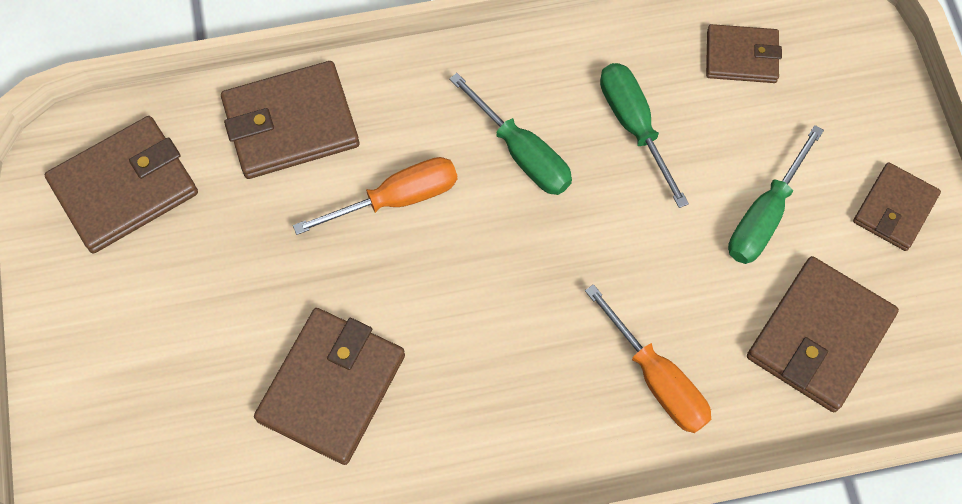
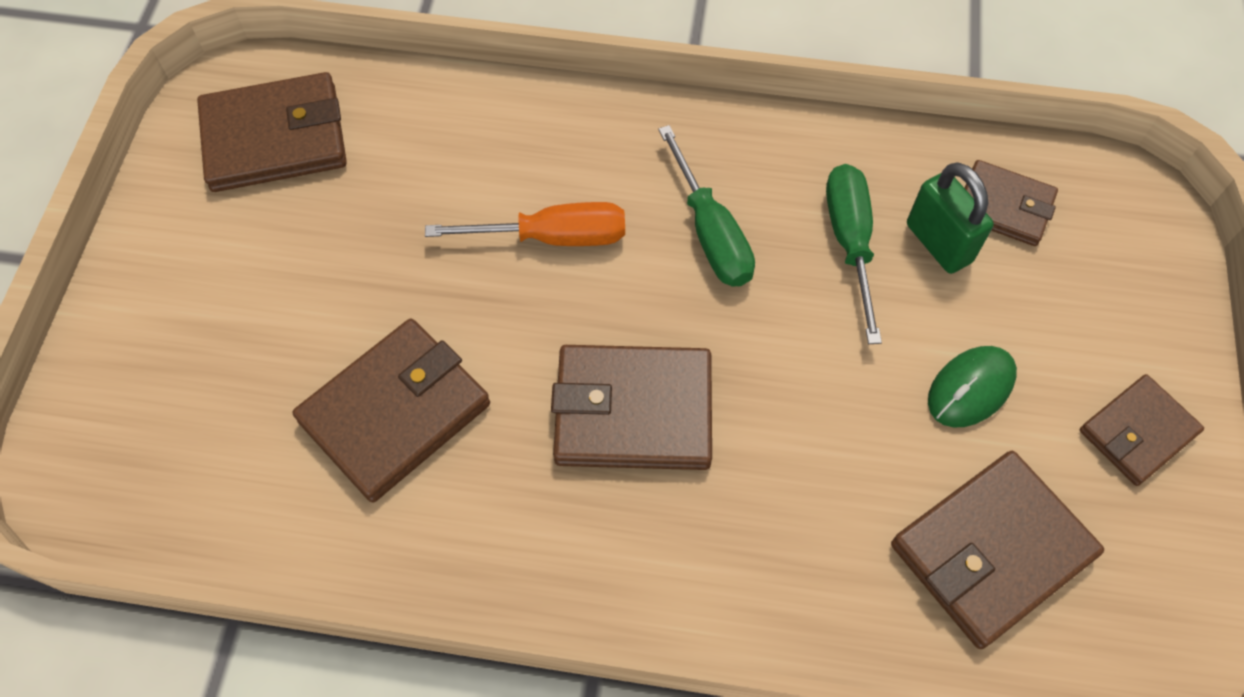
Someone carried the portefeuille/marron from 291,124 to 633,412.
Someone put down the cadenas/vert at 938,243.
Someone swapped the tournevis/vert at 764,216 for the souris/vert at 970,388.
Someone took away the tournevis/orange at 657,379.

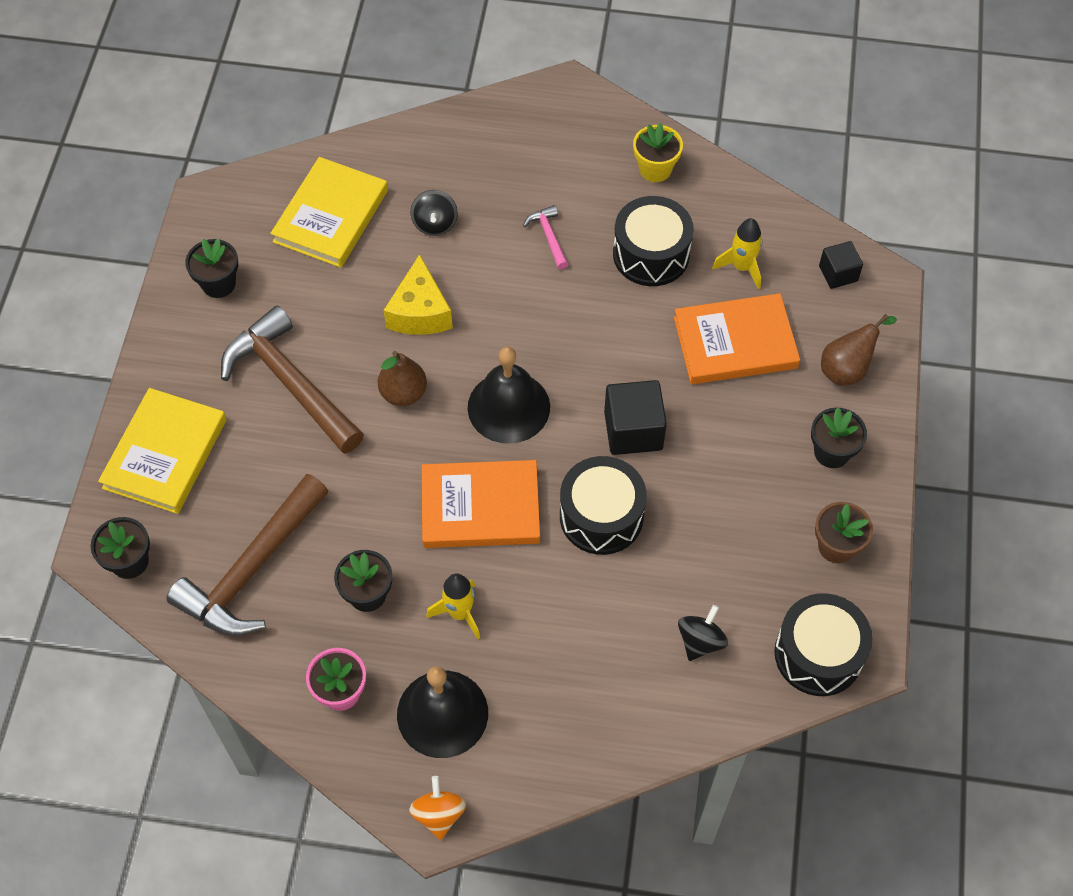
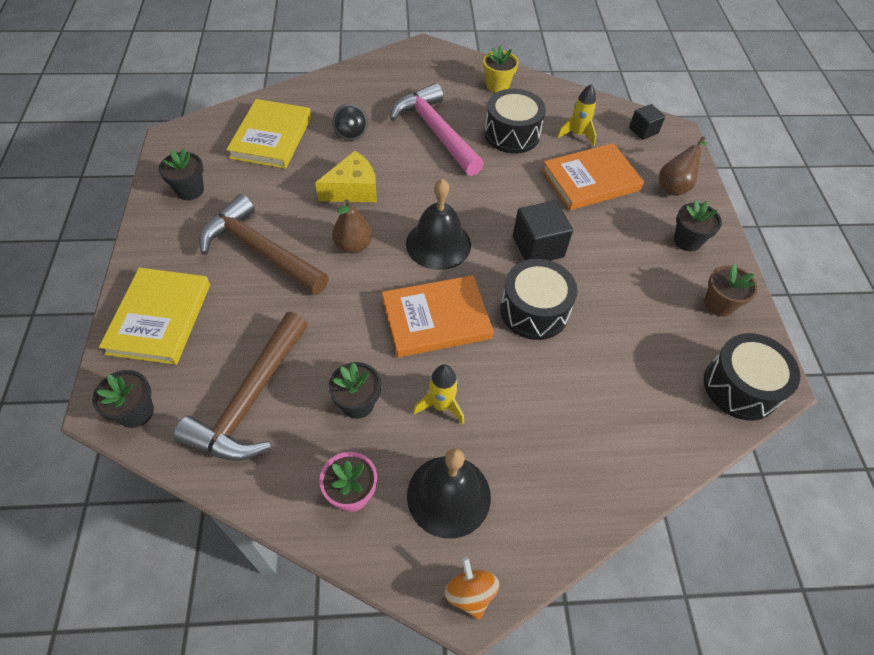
Someone rotated the fromage/jaune at 420,312 by 105 degrees counterclockwise.
Someone scaled the marteau/rose at 549,236 by 2.31.
Someone took away the toupie/noir at 700,641.

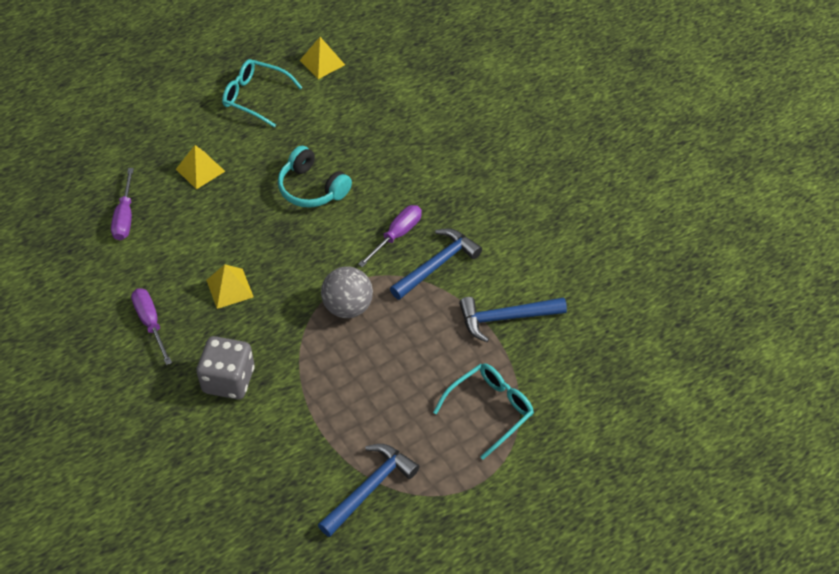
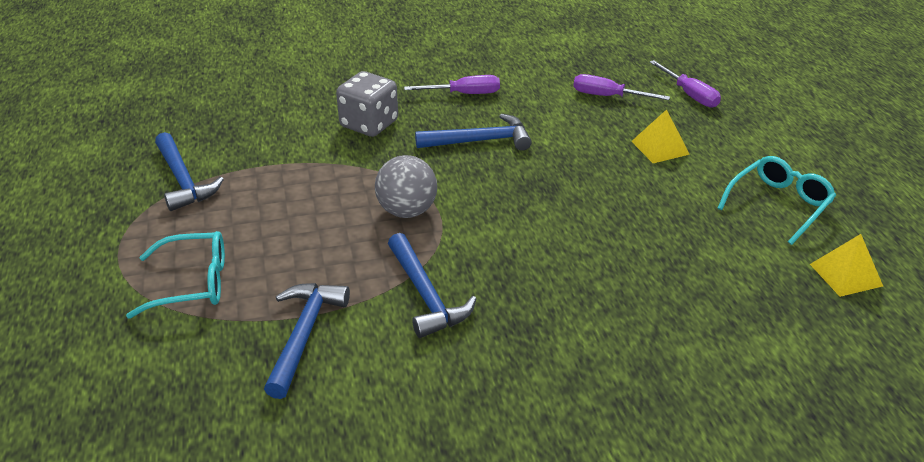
Someone rotated the lunettes/turquoise at 490,410 by 75 degrees counterclockwise.
Someone swapped the pyramide/jaune at 229,288 for the marteau/bleu at 480,141.
Someone carried the tournevis/violet from 397,235 to 690,95.
Someone took away the casque audio/turquoise at 312,188.

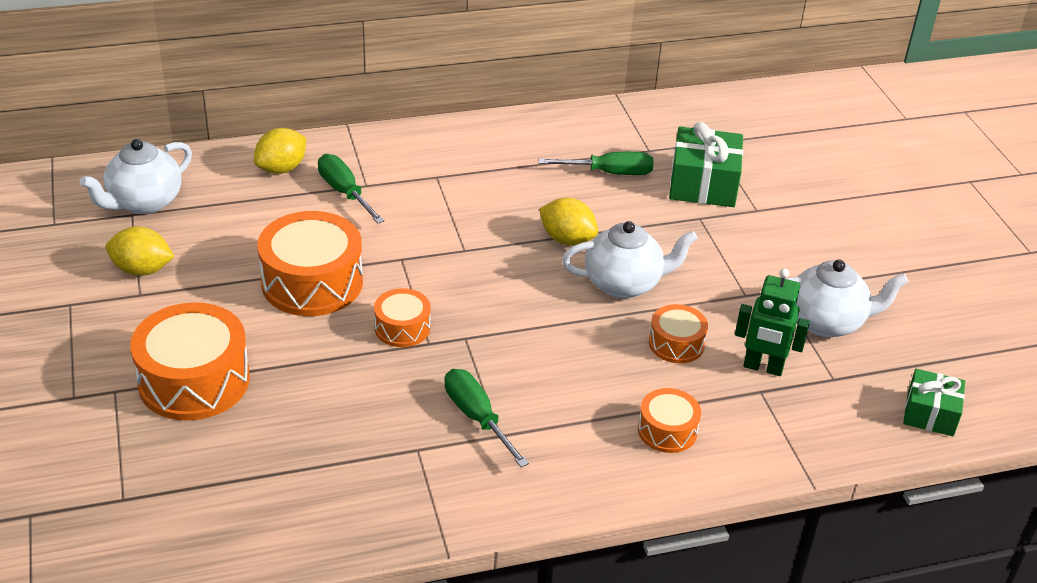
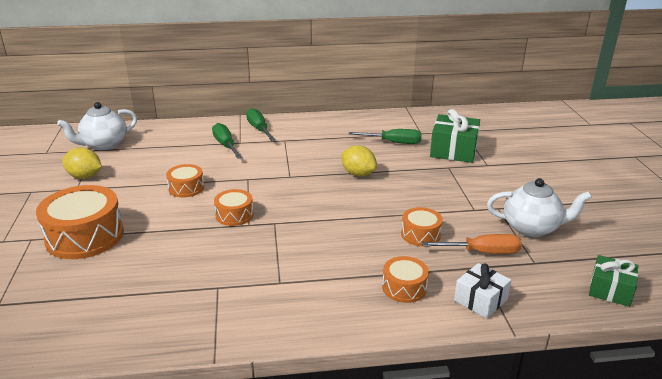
Someone scaled the tambour/orange at 312,282 by 0.54.
Someone carried the tournevis/vert from 477,418 to 259,129.
Someone swapped the robot/vert at 763,367 for the tournevis/orange at 482,252.
Someone put down the cadeau/blanc at 480,300.
Someone took away the citron/jaune at 281,169.
Someone took away the théière/blanc at 624,284.

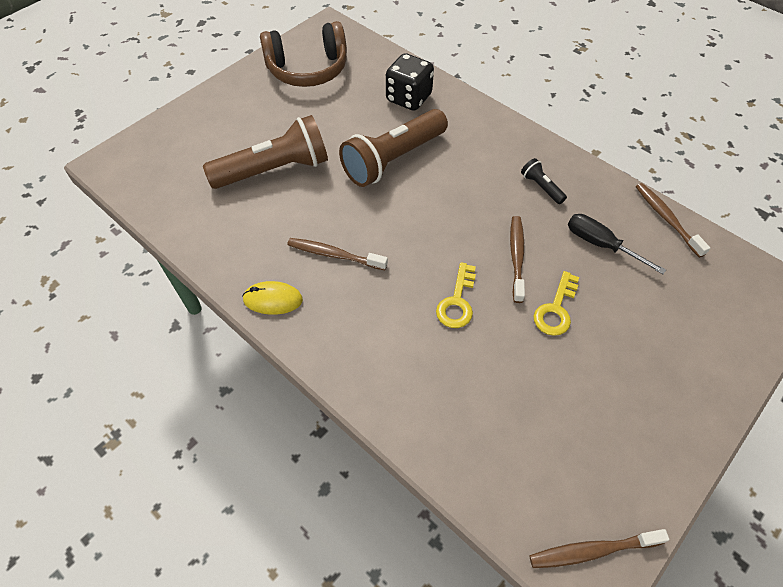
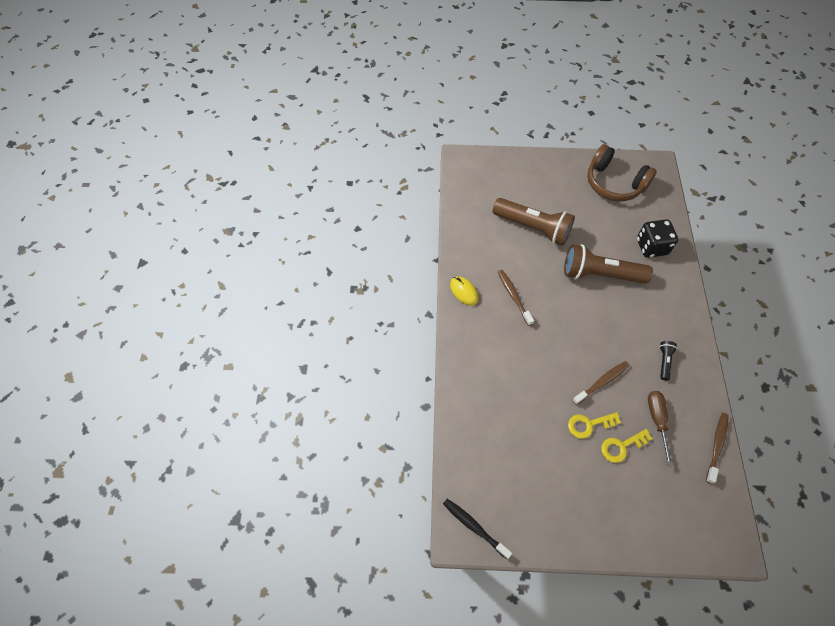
Someone repainted the brosse à dents/marron at 592,550, which became the brosse à dents/noir at 474,527.
Someone carried the clé/jaune from 457,301 to 621,446.
Someone repainted the tournevis/noir at 600,244, which became the tournevis/marron at 657,420.

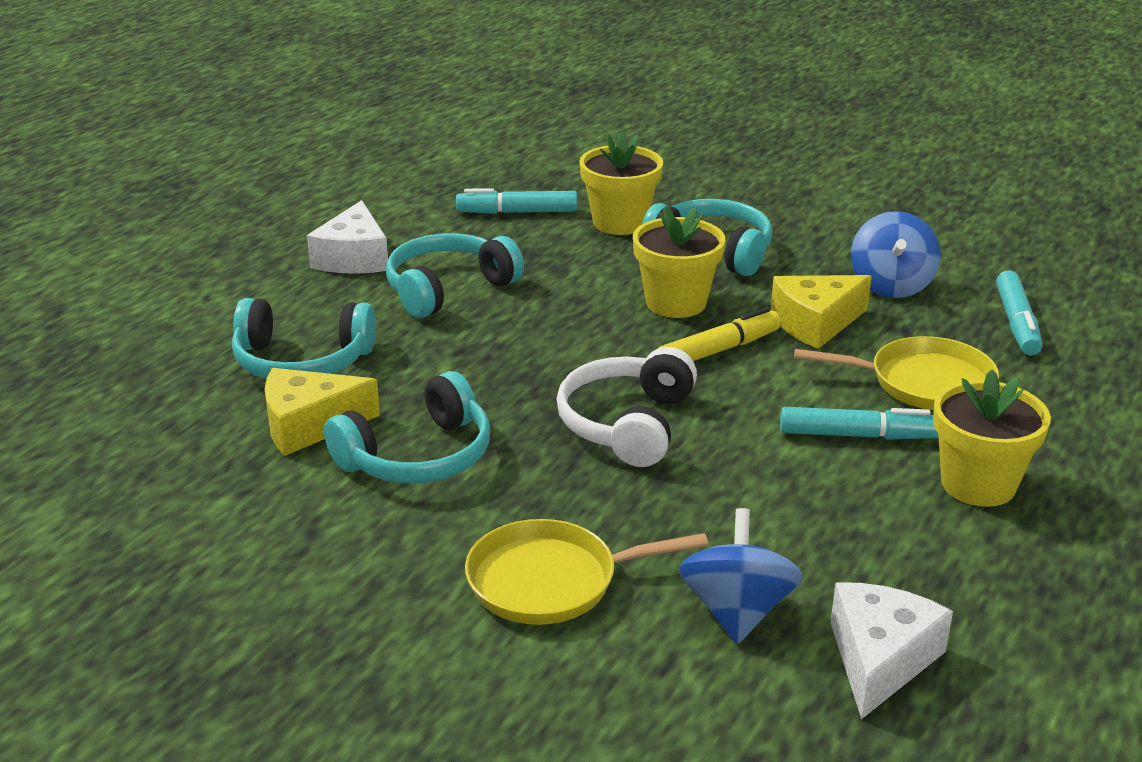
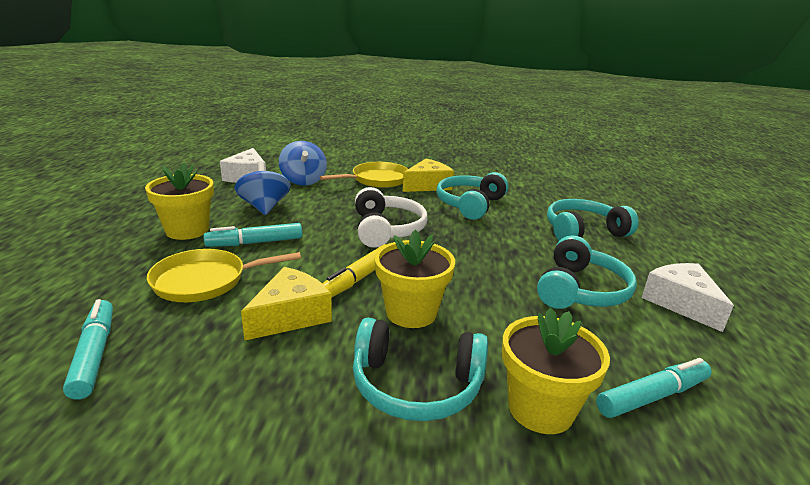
Someone carried the toupie/bleu from 891,285 to 264,207.
Someone carried the fromage/jaune from 309,425 to 427,185.

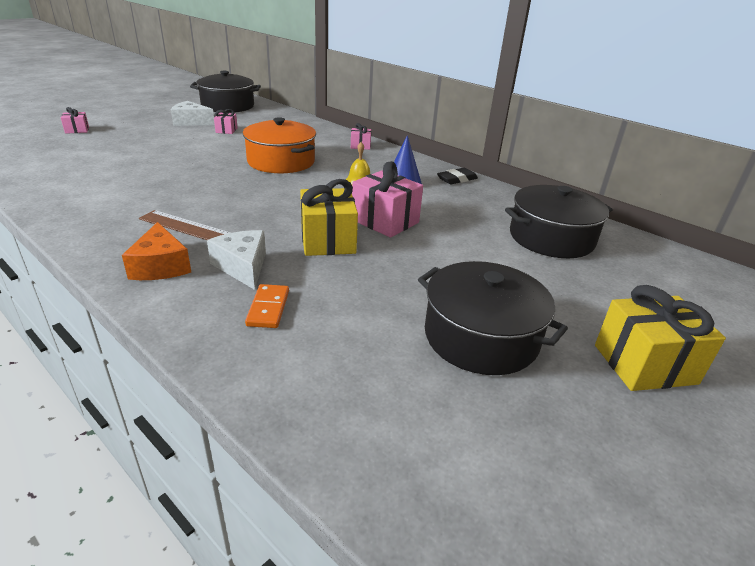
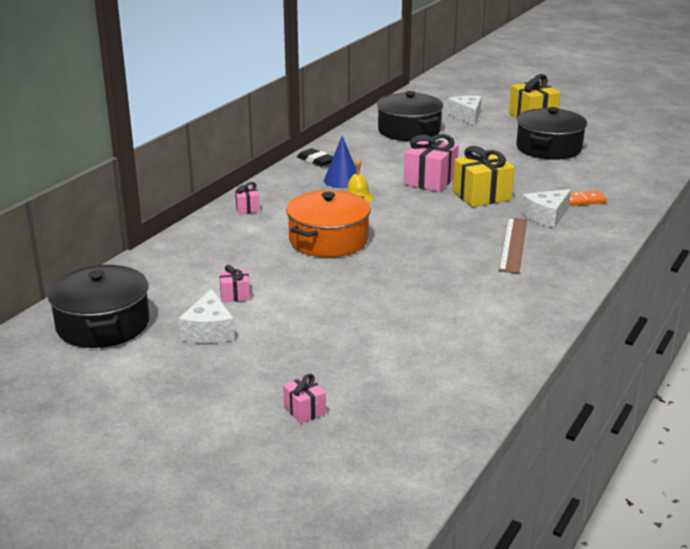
Someone put down the fromage/blanc at 467,116.
Someone took away the fromage/orange at 160,266.

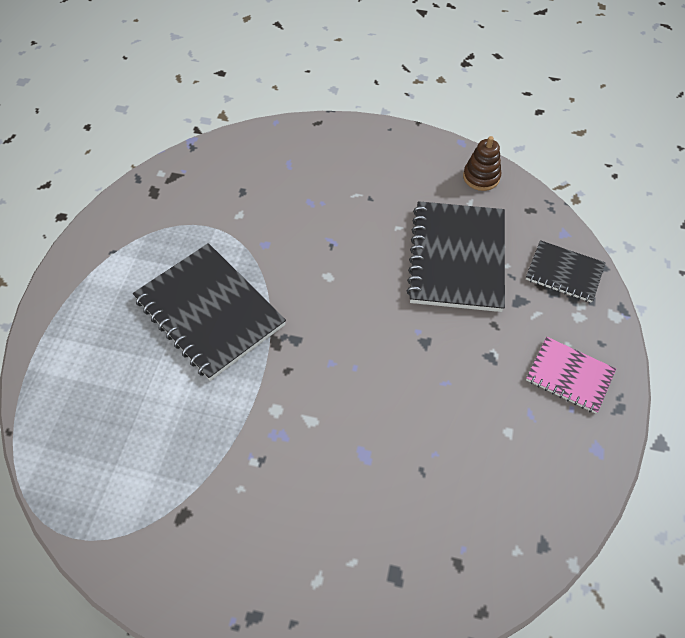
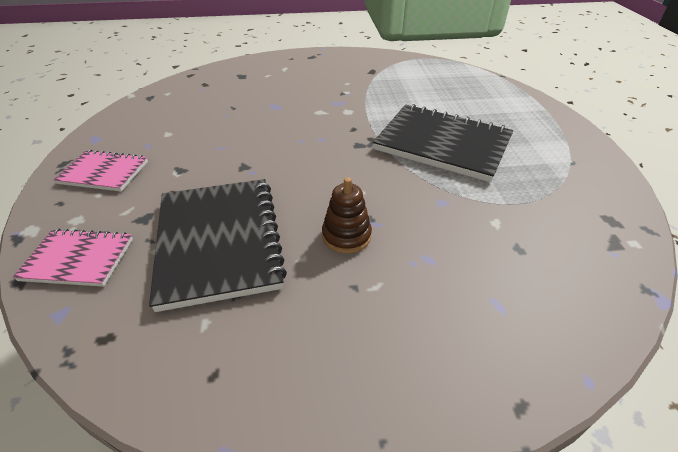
Someone repainted the carnet/noir at 564,273, which became the carnet/rose at 78,259.
Someone carried the jouet à empiler/marron from 481,177 to 346,236.

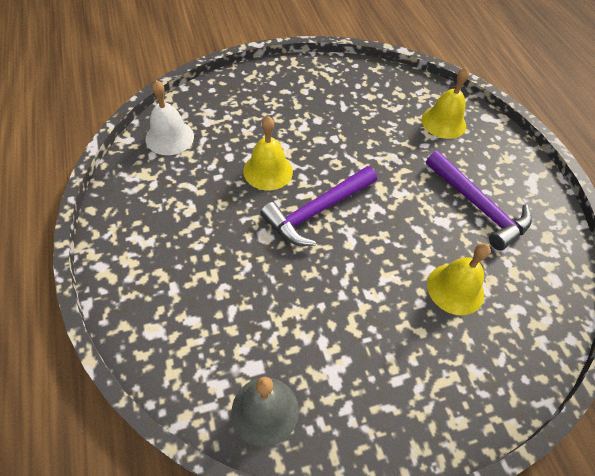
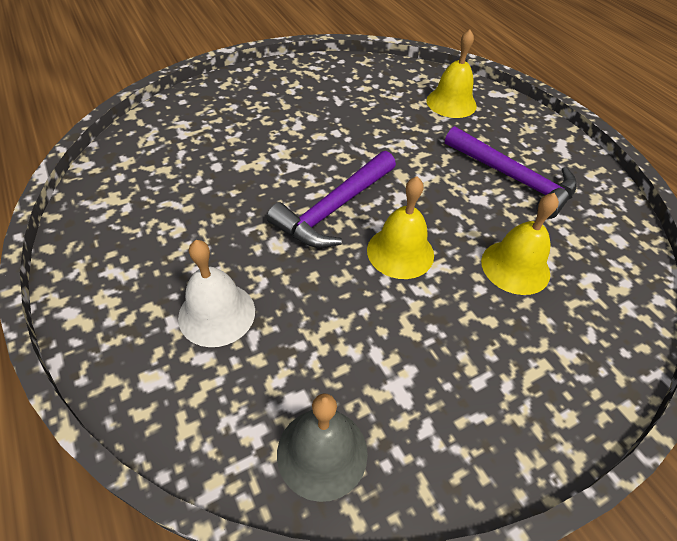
Someone carried the cloche/blanc from 169,137 to 217,313.
Someone carried the cloche/jaune from 268,171 to 400,252.

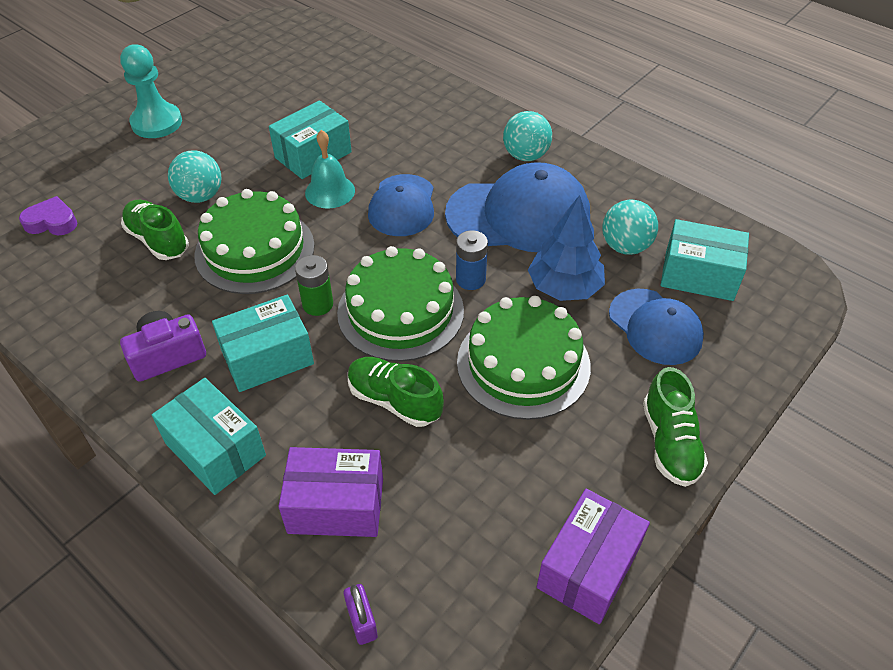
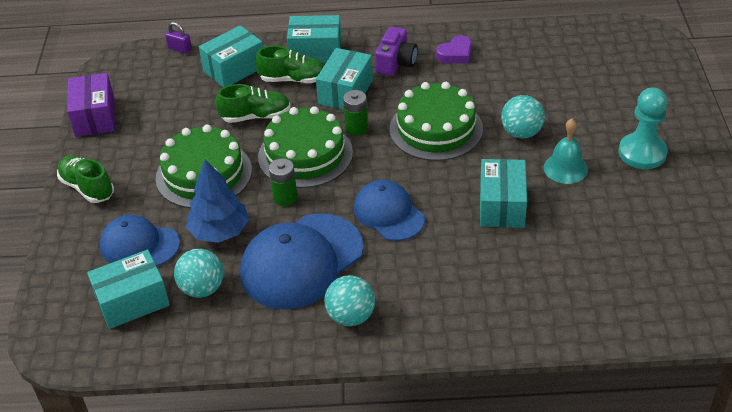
Someone repainted the boîte/violet at 336,505, which became the boîte/turquoise at 234,69.
Someone carried the chaussure/vert from 158,240 to 293,79.
Someone repainted the pile/bleu at 470,279, which became the pile/vert at 285,198.
Someone carried the cœur/violet from 52,222 to 455,54.
Someone carried the cloche/turquoise from 330,191 to 565,168.

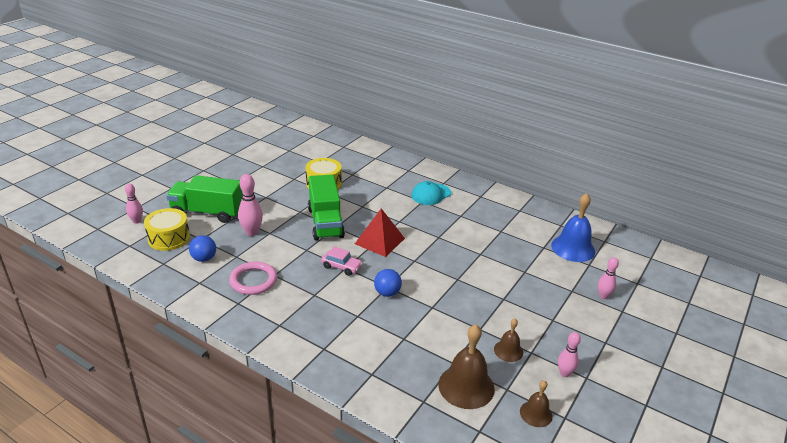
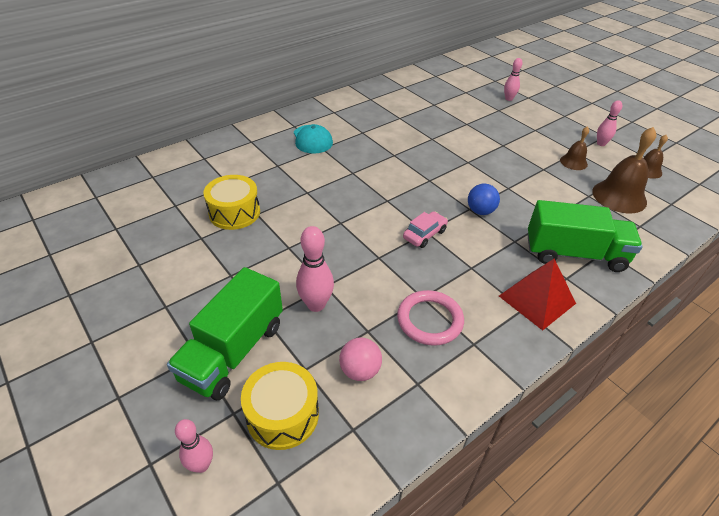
Someone repainted the balle/bleu at 204,258, which became the balle/rose at 360,370.
Someone carried the pyramide/rouge from 380,241 to 537,299.
Someone carried the camion/vert from 325,222 to 574,254.
Someone took away the cloche/bleu at 573,248.

